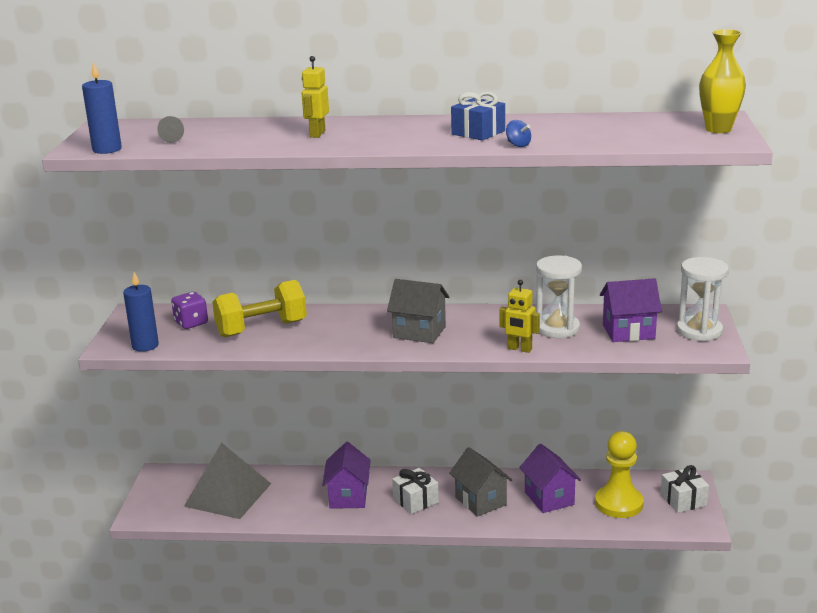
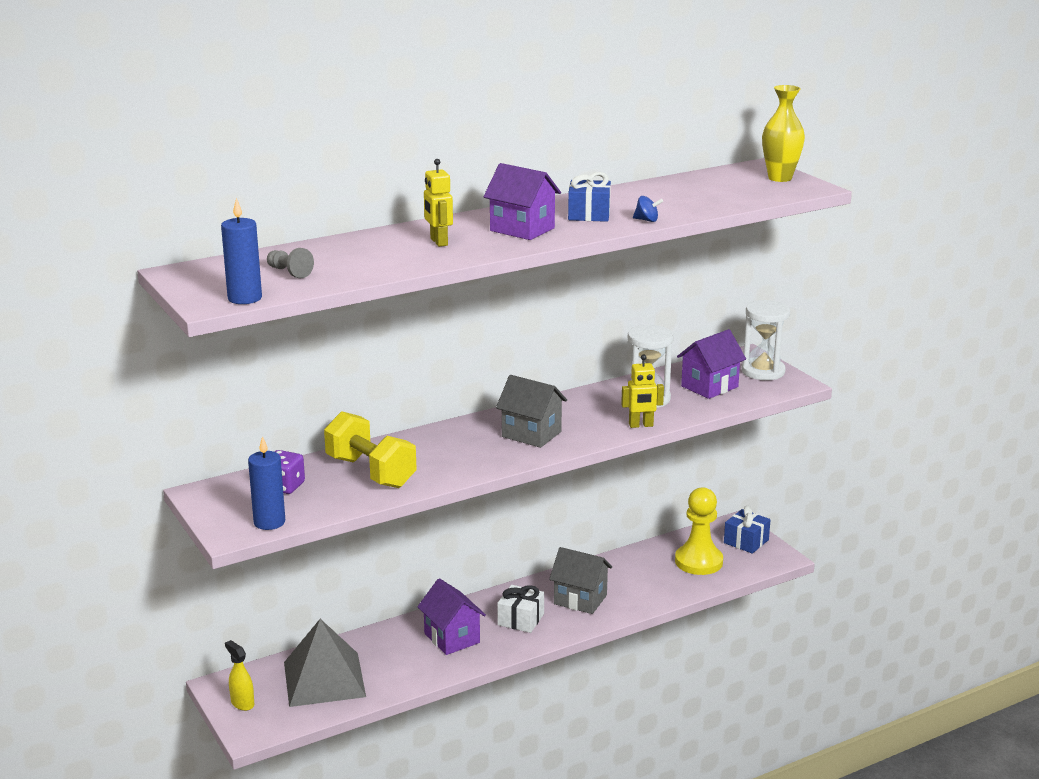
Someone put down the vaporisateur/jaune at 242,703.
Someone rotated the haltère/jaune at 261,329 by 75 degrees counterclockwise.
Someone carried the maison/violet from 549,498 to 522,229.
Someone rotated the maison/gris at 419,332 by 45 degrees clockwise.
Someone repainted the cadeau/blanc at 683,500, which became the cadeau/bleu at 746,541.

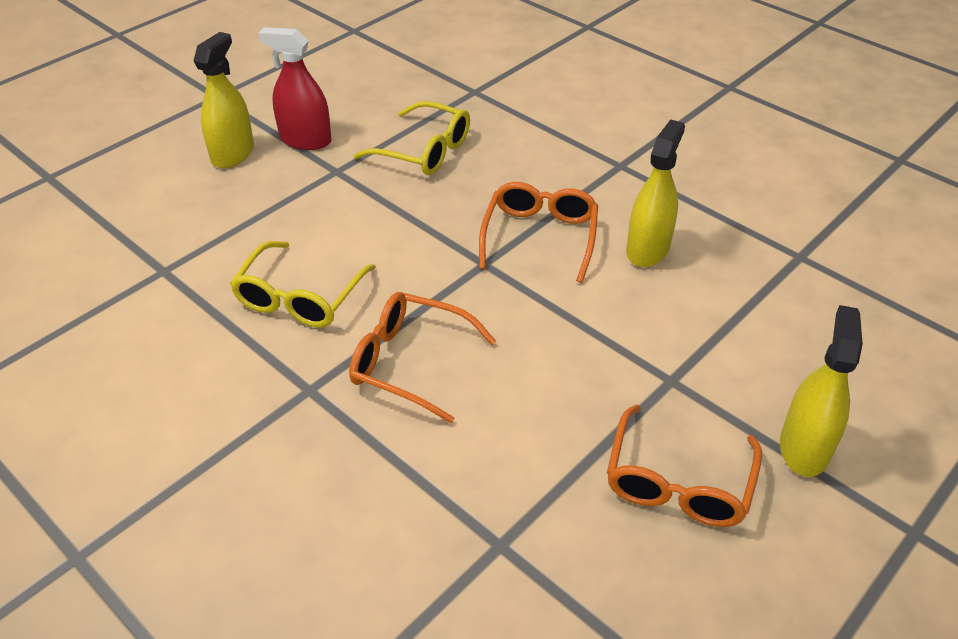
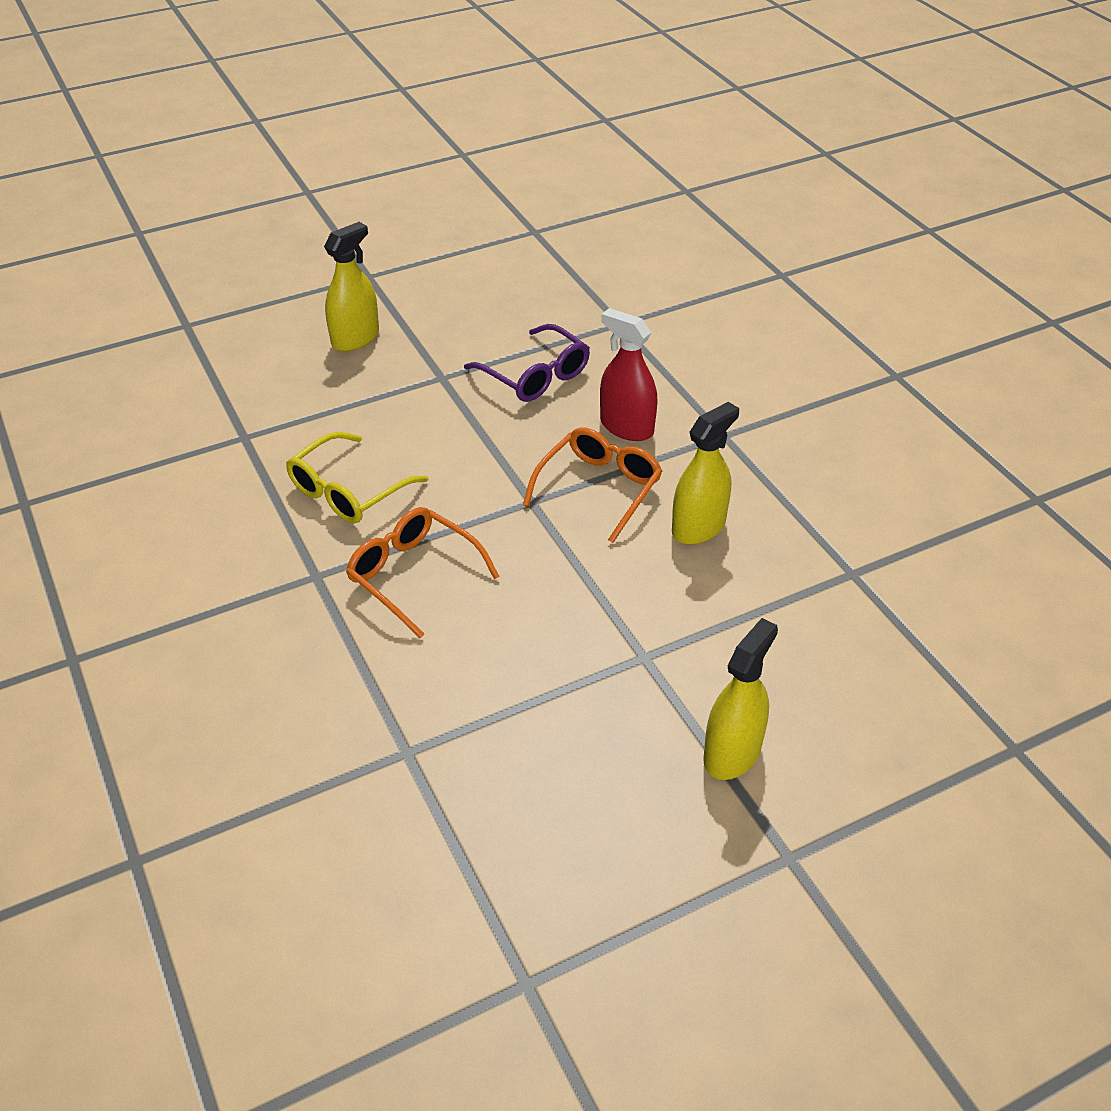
Someone repainted the lunettes/jaune at 424,151, which became the lunettes/violet at 535,375.
Someone carried the vaporisateur/rouge from 305,140 to 626,427.
Someone took away the lunettes/orange at 678,482.

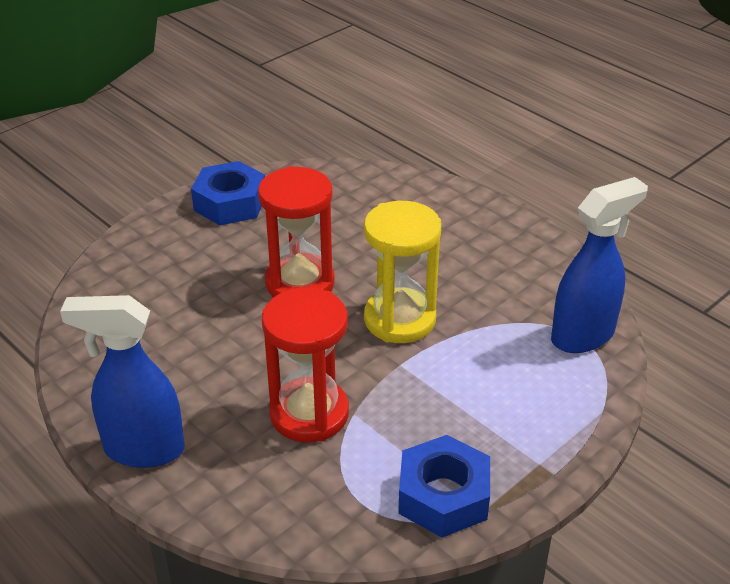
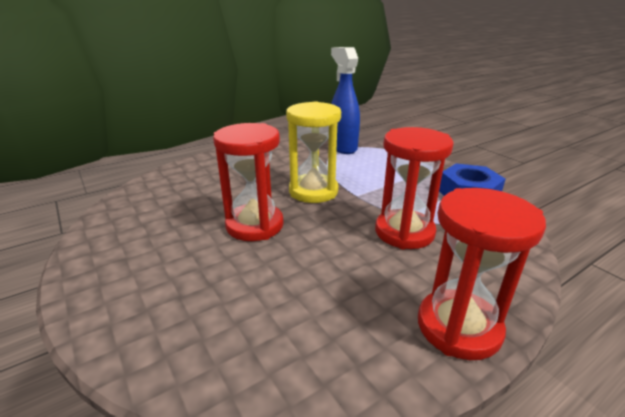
Someone swapped the vaporisateur/bleu at 143,449 for the sablier/rouge at 458,327.
Someone took away the écrou/bleu at 230,203.

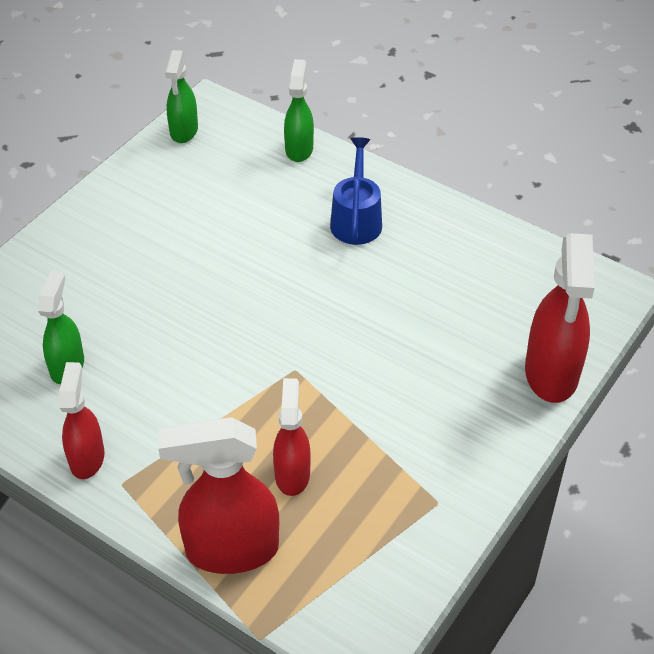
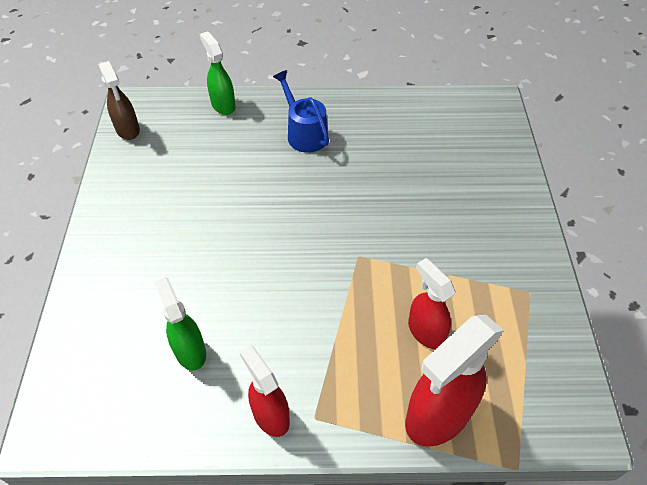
Someone repainted the vaporisateur/vert at 184,131, which became the vaporisateur/marron at 128,130.
Someone took away the vaporisateur/rouge at 551,374.

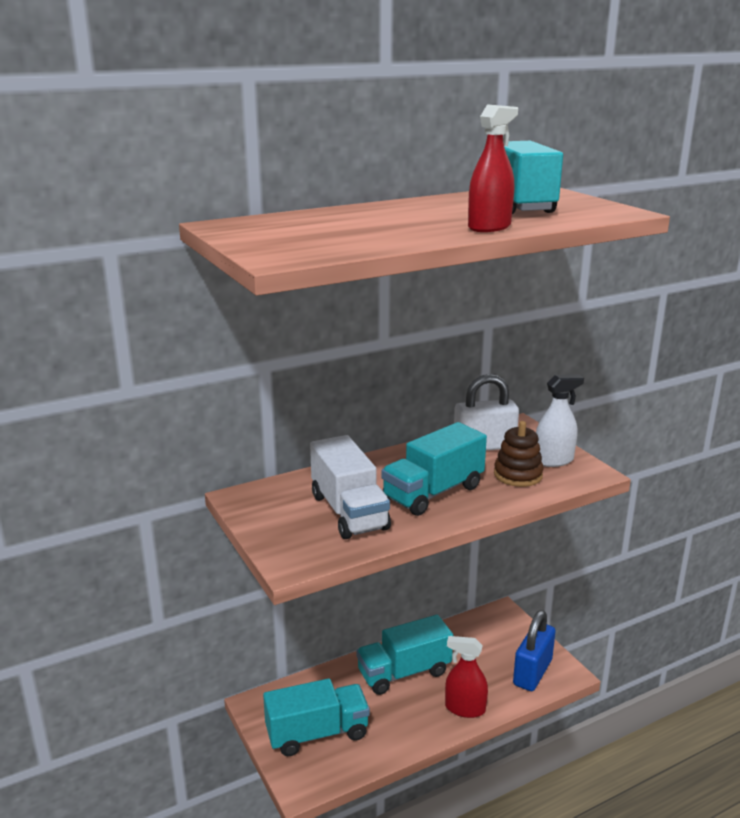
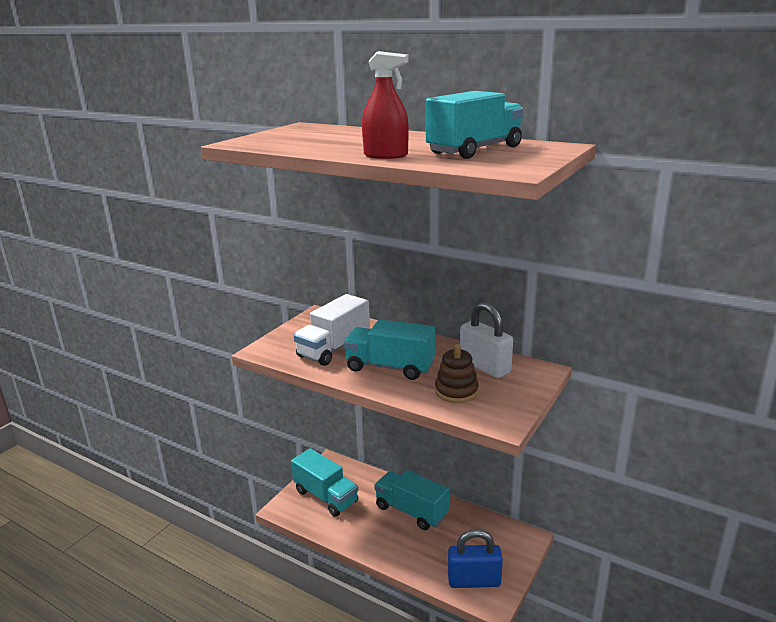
Someone took away the vaporisateur/rouge at 465,708.
Someone took away the vaporisateur/blanc at 553,460.

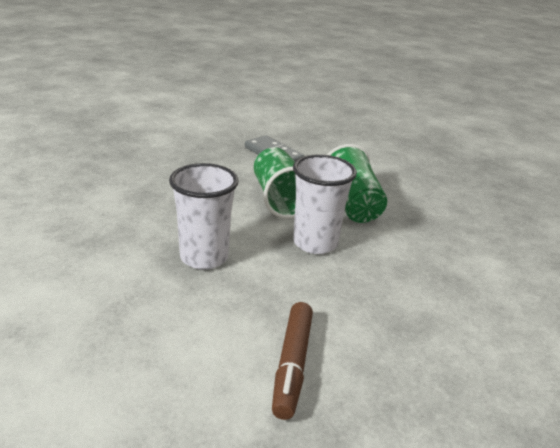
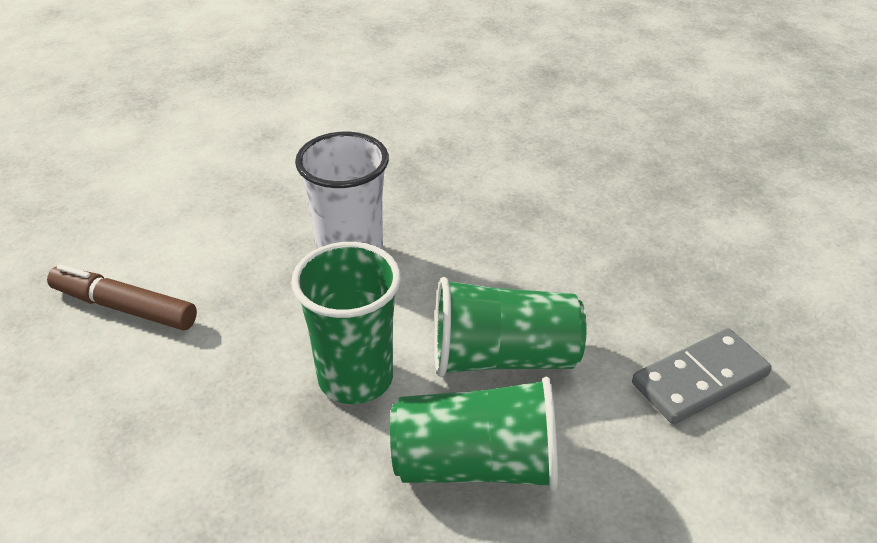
Someone repainted the gobelet/blanc at 315,243, which became the gobelet/vert at 355,379.

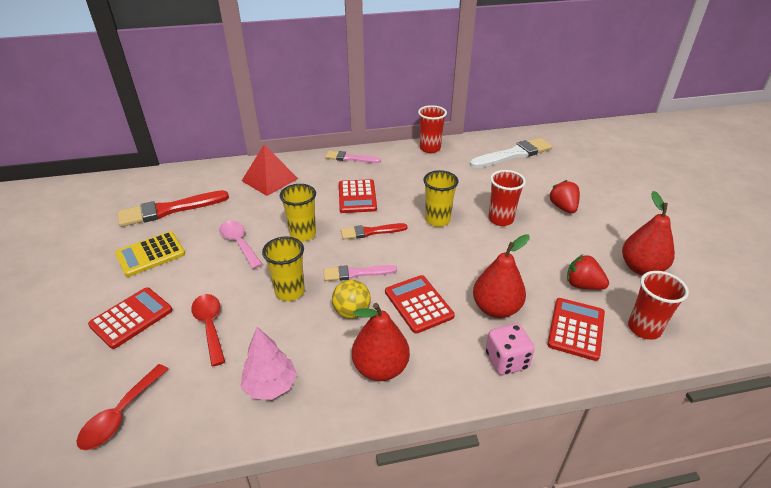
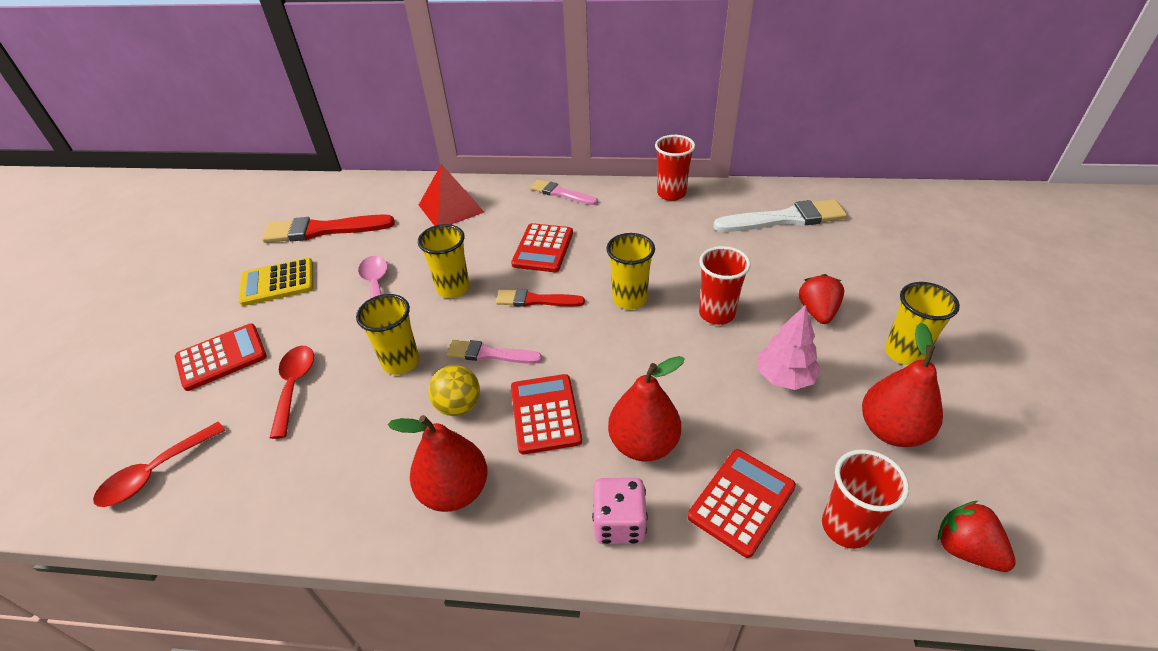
Someone carried the arbre/rose from 270,386 to 784,377.
Someone put down the gobelet/jaune at 904,353.
Someone carried the fraise/rouge from 582,285 to 965,549.

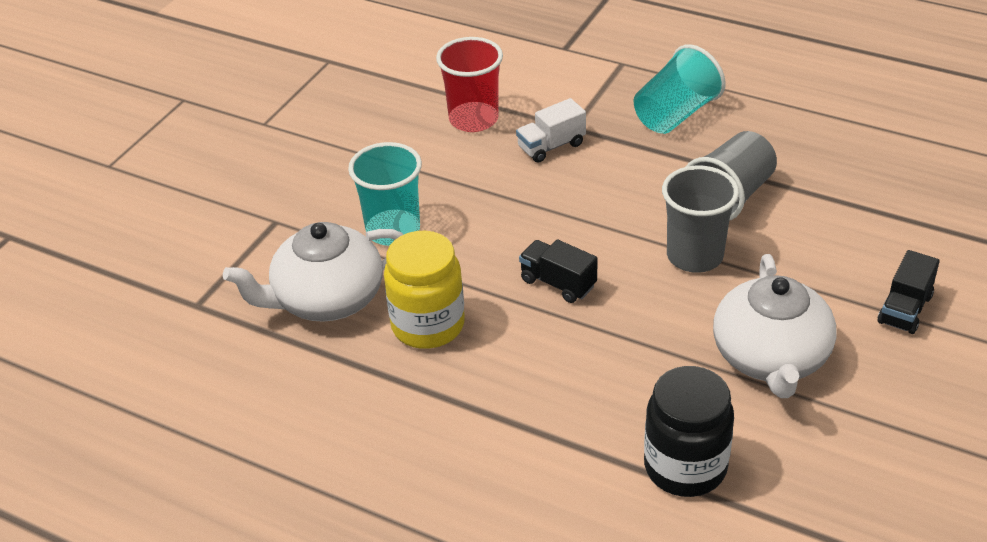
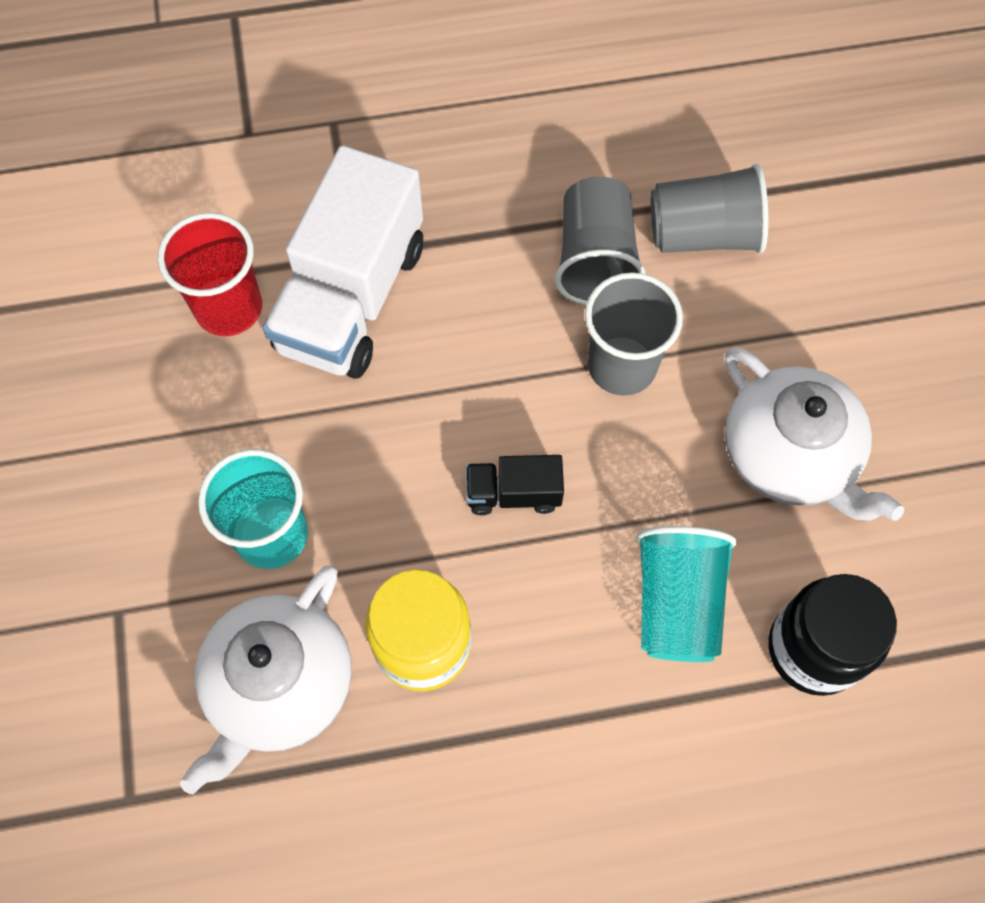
Someone scaled the camion/blanc at 551,146 by 2.21.
Someone carried the gobelet/turquoise from 675,114 to 677,603.
Someone put down the gobelet/gris at 703,234.
Someone took away the camion/noir at 904,309.

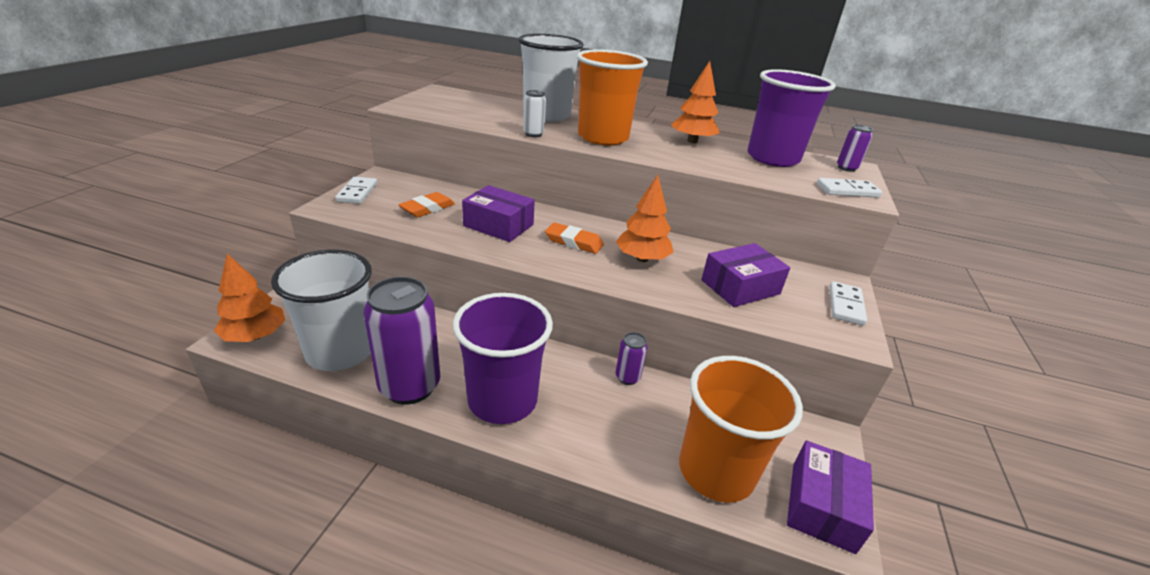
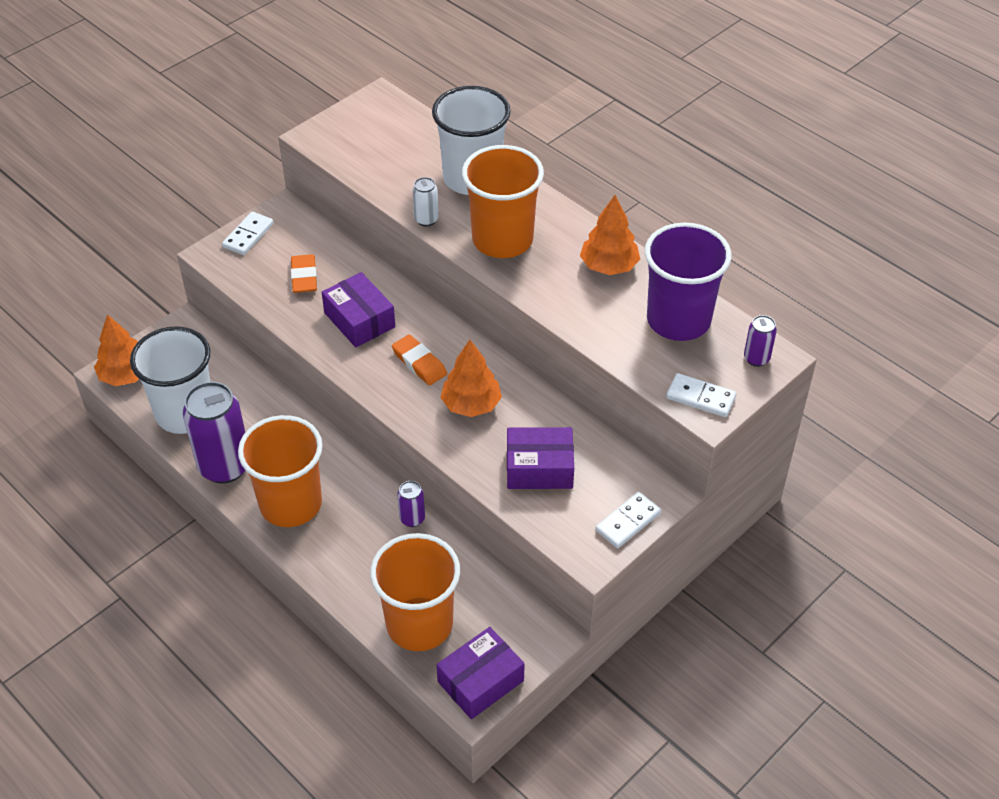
Someone repainted the gobelet/violet at 502,400, which became the gobelet/orange at 291,504.
Someone rotated the gomme/orange at 427,208 by 75 degrees counterclockwise.

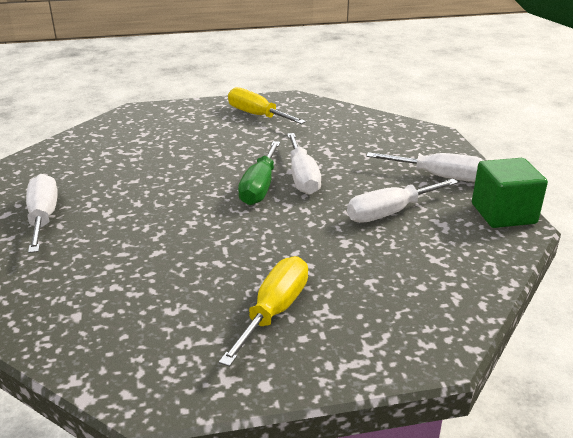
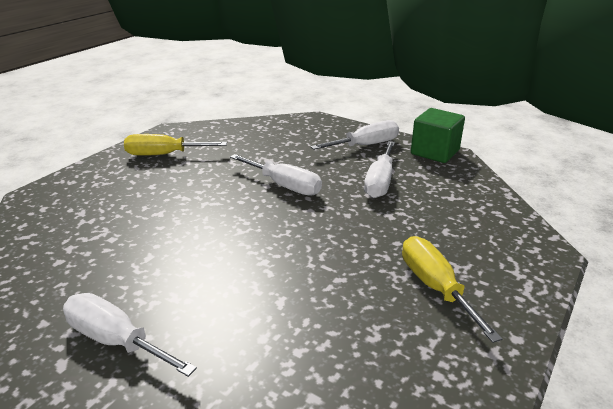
Someone took away the tournevis/vert at 259,187.

